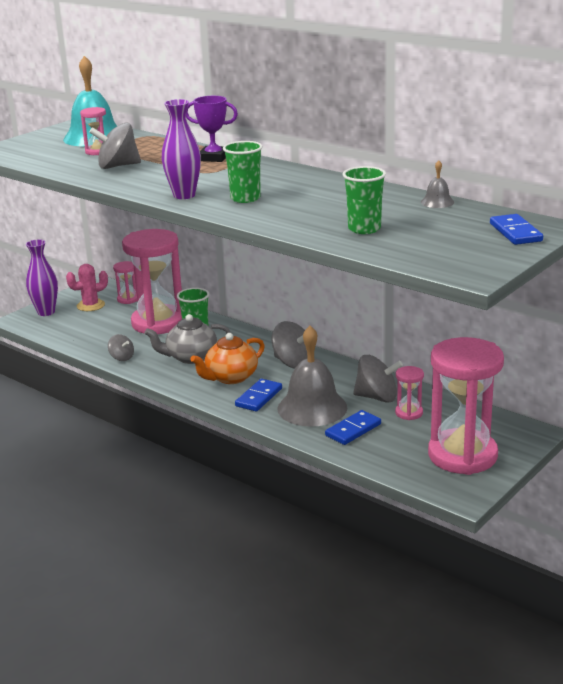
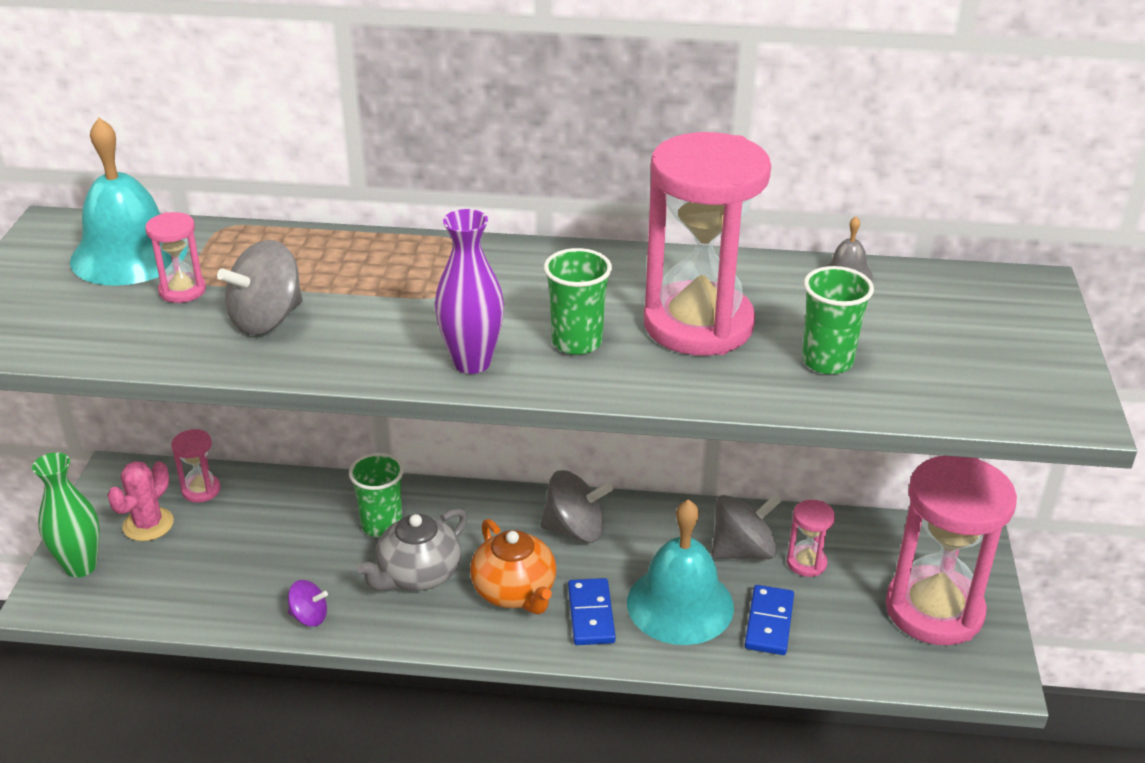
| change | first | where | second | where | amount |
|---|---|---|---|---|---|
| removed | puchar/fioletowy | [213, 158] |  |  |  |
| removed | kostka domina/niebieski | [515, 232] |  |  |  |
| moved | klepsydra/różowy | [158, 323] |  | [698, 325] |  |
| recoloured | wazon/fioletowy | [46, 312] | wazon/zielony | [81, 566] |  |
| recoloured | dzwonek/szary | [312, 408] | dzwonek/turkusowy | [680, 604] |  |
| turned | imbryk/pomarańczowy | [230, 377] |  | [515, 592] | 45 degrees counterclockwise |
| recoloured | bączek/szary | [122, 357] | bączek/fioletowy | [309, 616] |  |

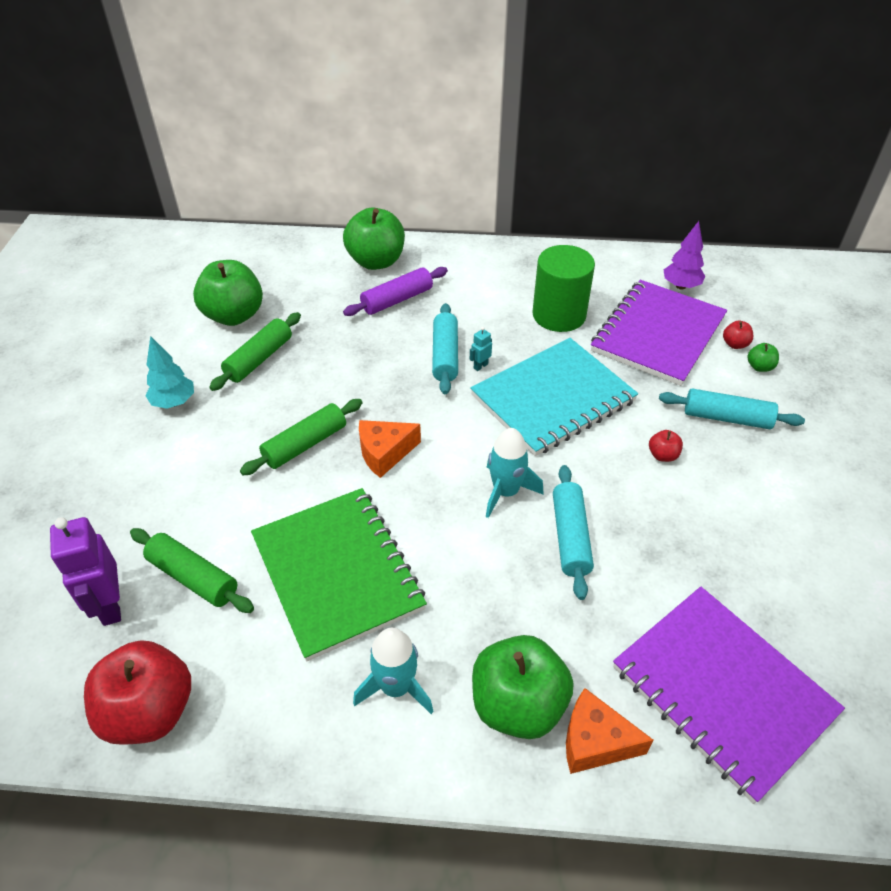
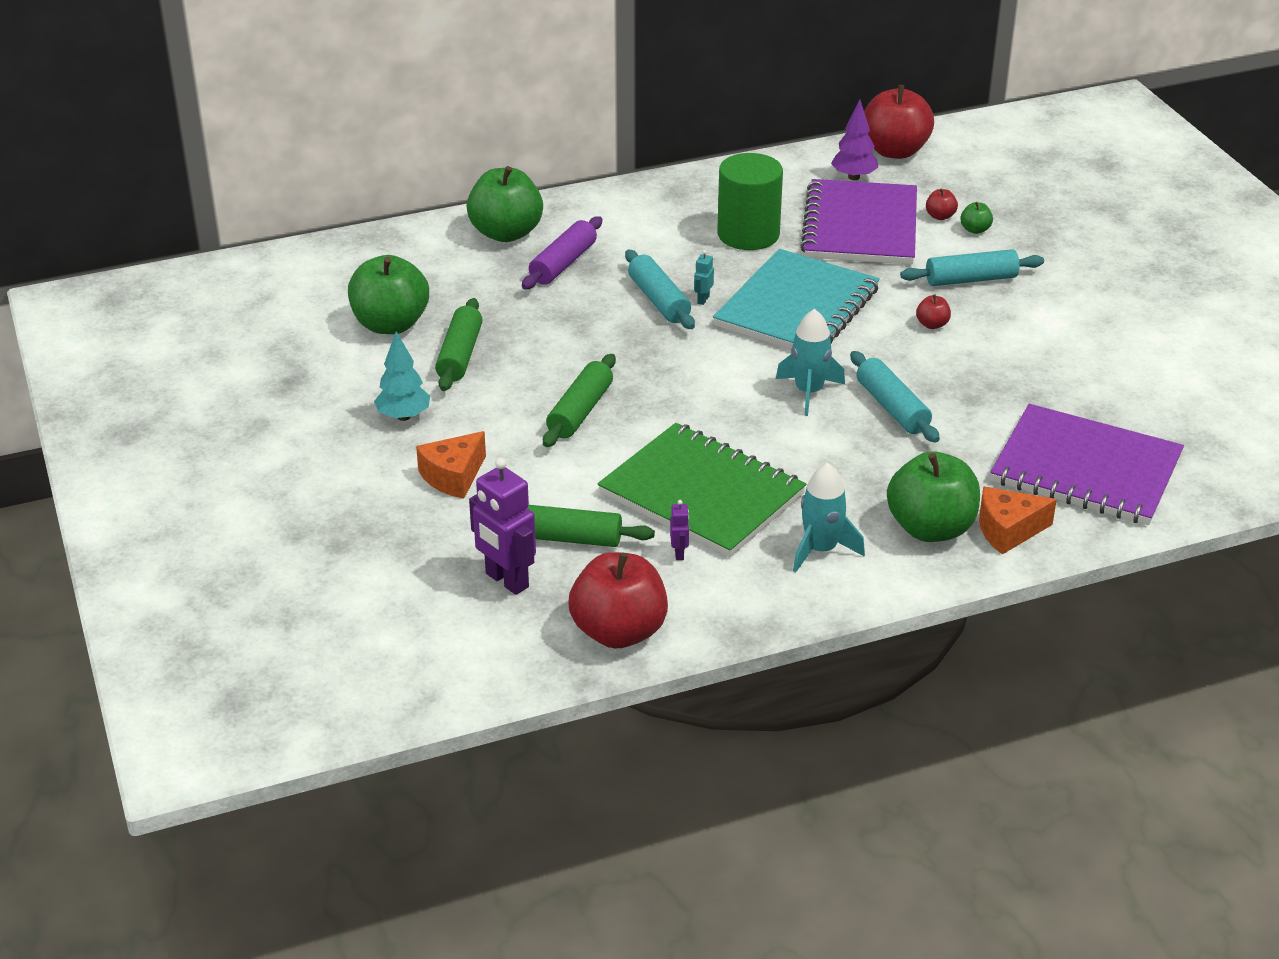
| change | first | where | second | where | amount |
|---|---|---|---|---|---|
| moved | ser/pomarańczowy | [384, 453] |  | [453, 476] |  |
| added |  |  | jabłko/czerwony | [895, 151] |  |
| added |  |  | robot/fioletowy | [679, 553] |  |

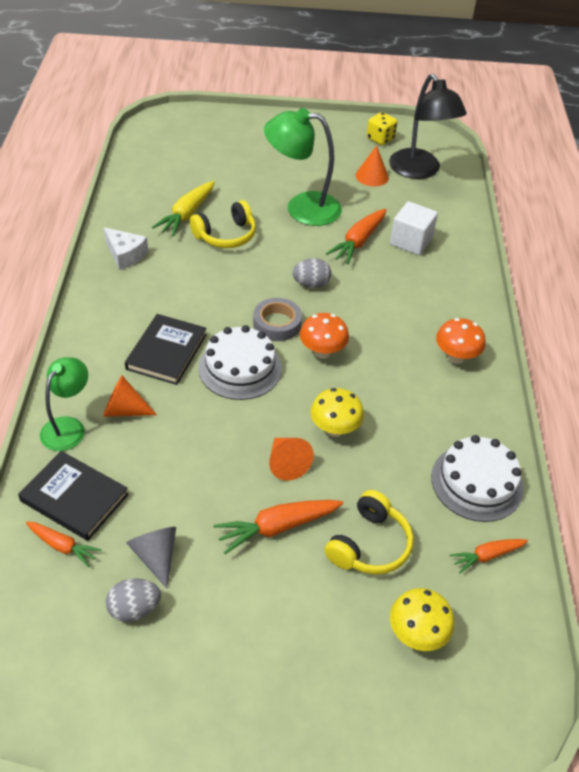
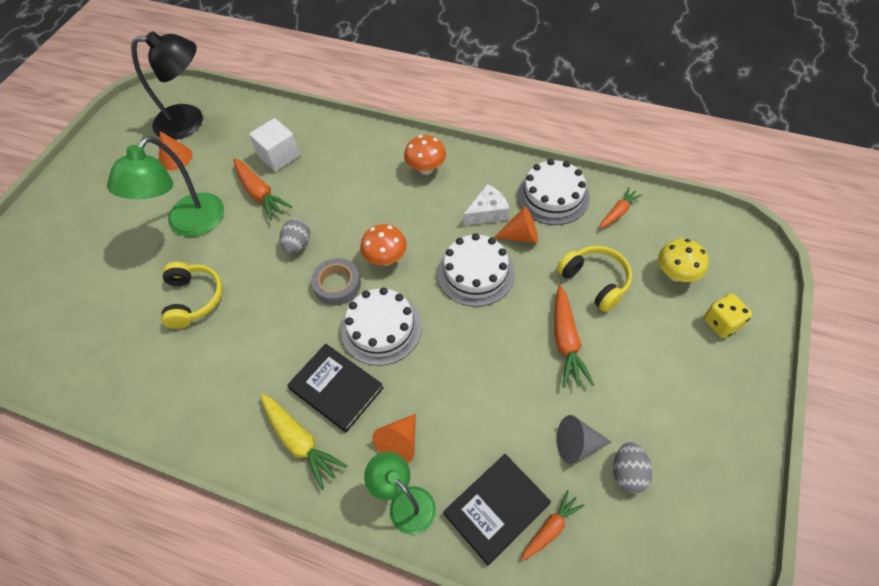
| change | first | where | second | where | amount |
|---|---|---|---|---|---|
| moved | kostka do gry/żółty | [380, 139] |  | [721, 323] |  |
| moved | marchewka/żółty | [186, 215] |  | [300, 442] |  |
| moved | ser/biały | [125, 255] |  | [487, 212] |  |
| replaced | grzyb/żółty | [334, 429] | tort/biały | [475, 273] |  |
| moved | stożek/pomarańczowy | [286, 463] |  | [521, 235] |  |
| turned | marchewka/pomarańczowy | [486, 556] |  | [618, 212] | 135 degrees counterclockwise |

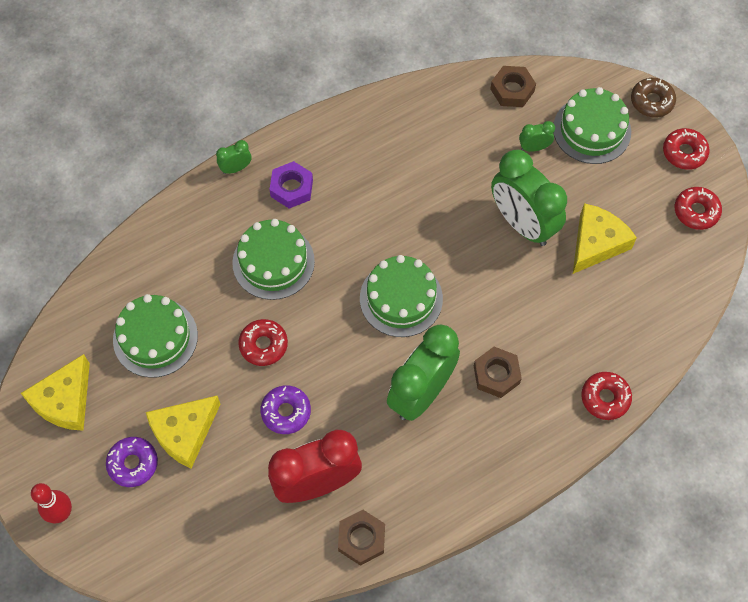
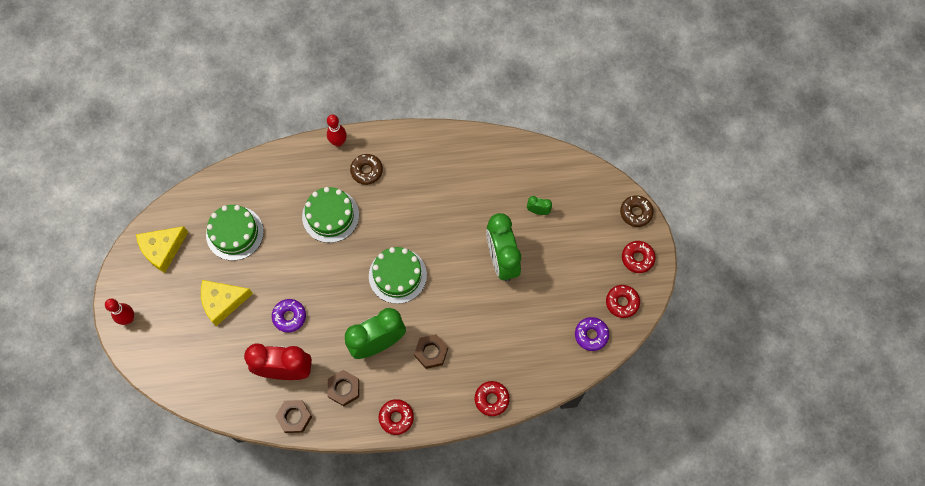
| change | first | where | second | where | amount |
|---|---|---|---|---|---|
| moved | nakrętka/brązowy | [512, 90] |  | [344, 389] |  |
| removed | tort/zielony | [592, 130] |  |  |  |
| replaced | budzik/zielony | [236, 168] | kręgiel/czerwony | [338, 142] |  |
| replaced | nakrętka/fioletowy | [291, 188] | donut/brązowy | [366, 171] |  |
| removed | ser/żółty | [596, 243] |  |  |  |
| moved | donut/czerwony | [263, 345] |  | [396, 417] |  |
| moved | donut/fioletowy | [133, 464] |  | [591, 335] |  |

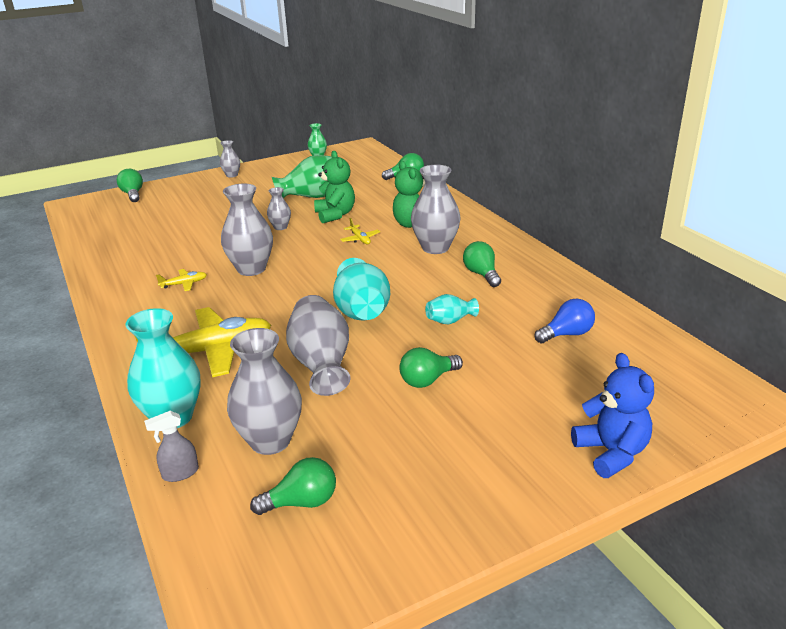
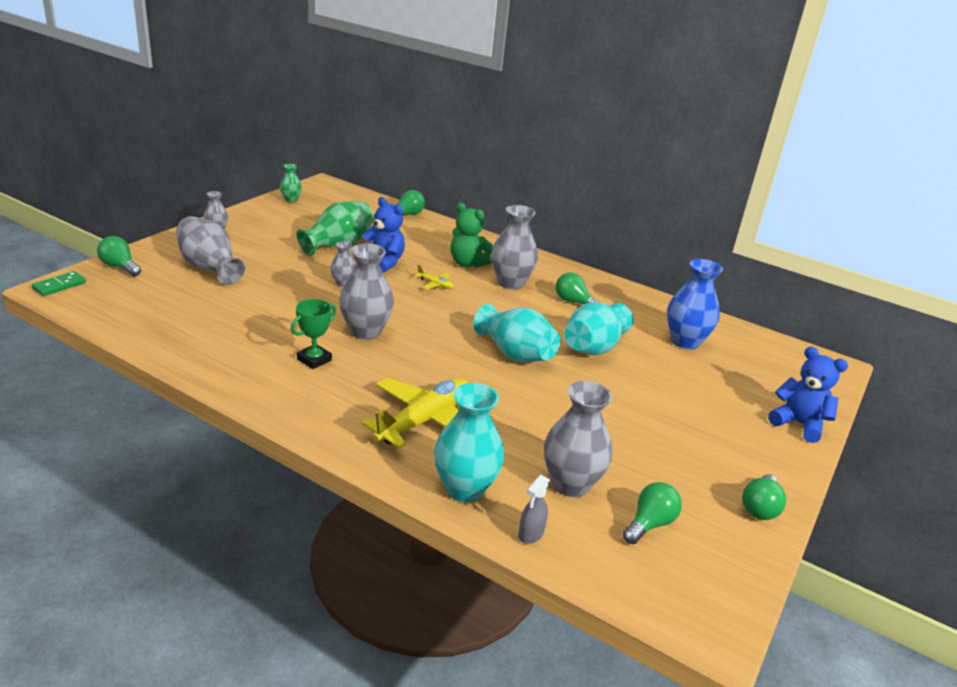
| change | first | where | second | where | amount |
|---|---|---|---|---|---|
| recoloured | miś/zielony | [335, 215] | miś/niebieski | [383, 262] |  |
| replaced | samolot/żółty | [184, 284] | puchar/zielony | [314, 360] |  |
| resized | wazon/turkusowy | [450, 321] |  | [593, 348] | x1.91 |
| moved | wazon/szary | [321, 364] |  | [210, 268] |  |
| replaced | żarówka/niebieski | [566, 334] | wazon/niebieski | [685, 341] |  |
| moved | żarówka/zielony | [427, 380] |  | [760, 508] |  |
| added |  |  | kostka domina/zielony | [59, 286] |  |

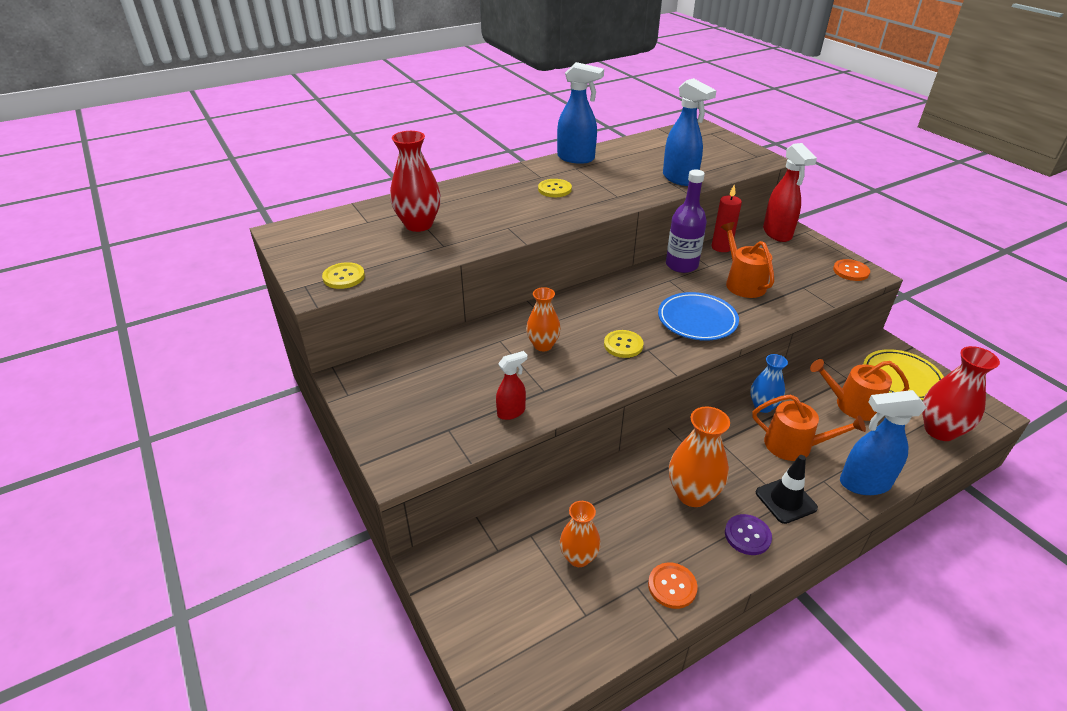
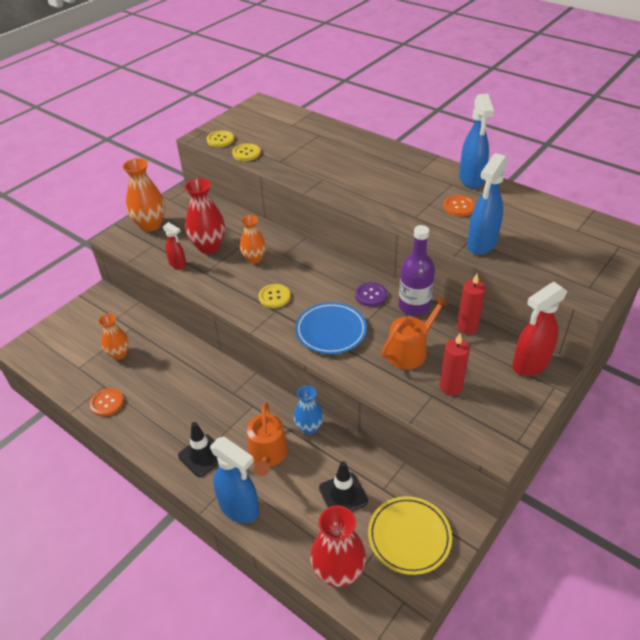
| change | first | where | second | where | amount |
|---|---|---|---|---|---|
| moved | wazon/czerwony | [418, 225] |  | [209, 247] |  |
| moved | guzik/żółty | [554, 189] |  | [246, 153] |  |
| moved | guzik/pomarańczowy | [850, 271] |  | [459, 207] |  |
| replaced | konewka/pomarańczowy | [852, 405] | pachołek/czarny | [343, 494] |  |
| turned | spryskiwacz/niebieski | [864, 483] |  | [239, 508] | 150 degrees clockwise |
| moved | wazon/pomarańczowy | [692, 494] |  | [150, 225] |  |
| moved | guzik/fioletowy | [747, 535] |  | [371, 295] |  |
| added |  |  | świeca/czerwony | [450, 387] |  |

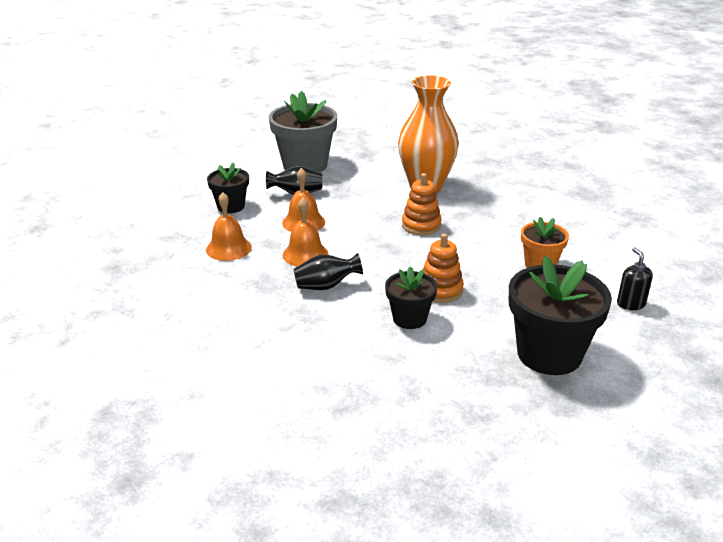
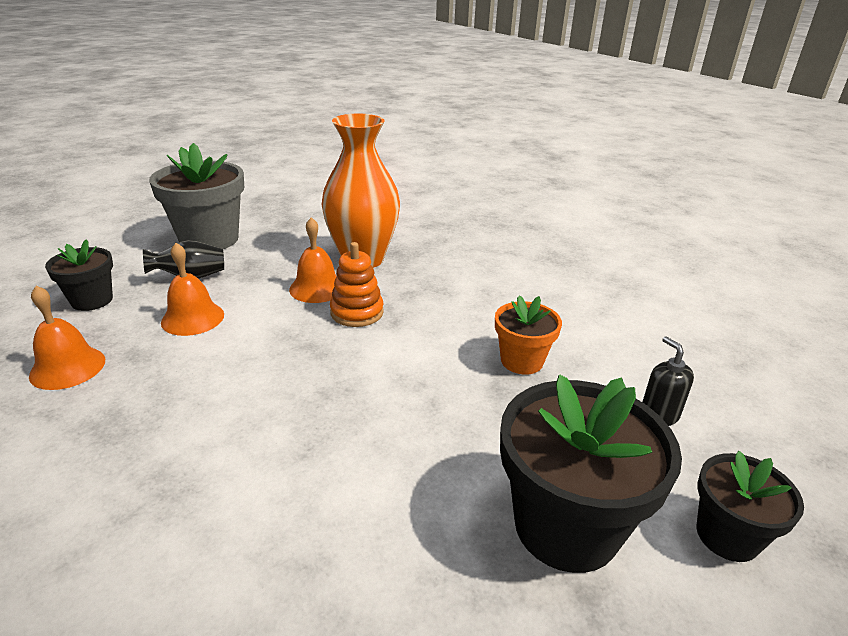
| change | first | where | second | where | amount |
|---|---|---|---|---|---|
| moved | dzwonek/pomarańczowy | [305, 254] |  | [317, 288] |  |
| removed | zabawka nakładanka/pomarańczowy | [440, 290] |  |  |  |
| removed | wazon/czarny | [326, 286] |  |  |  |
| moved | doniczka/czarny | [409, 318] |  | [727, 536] |  |

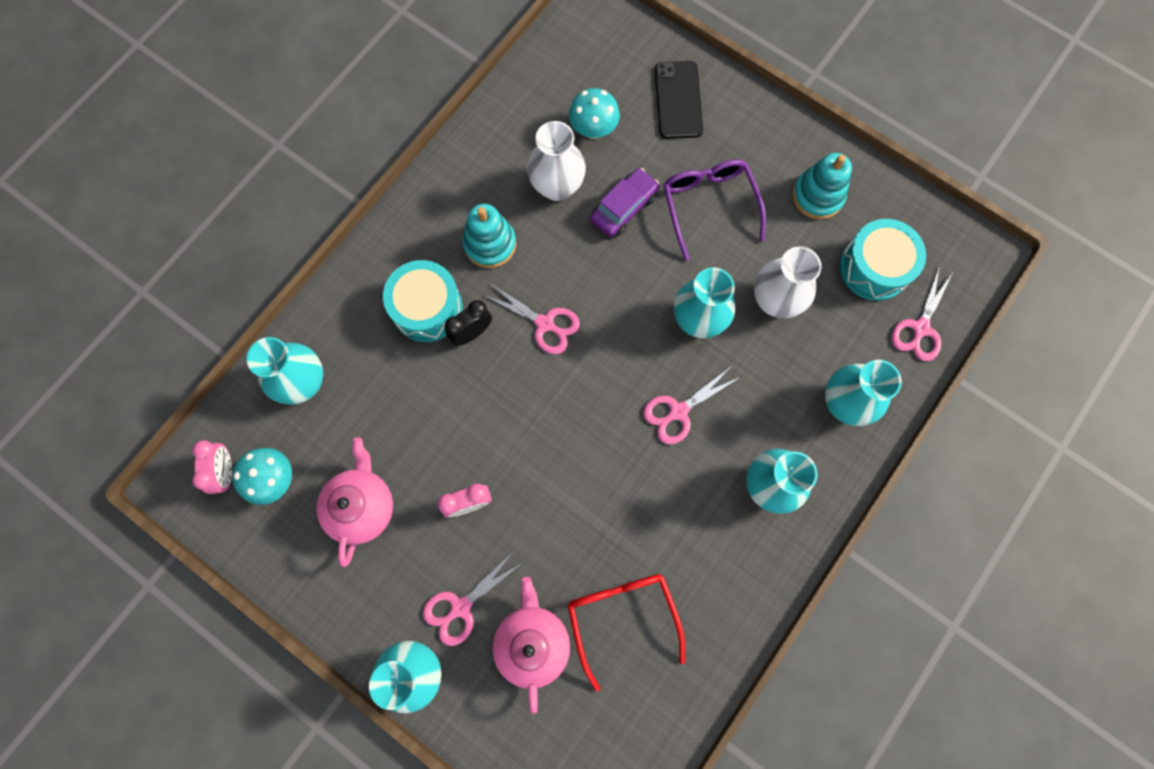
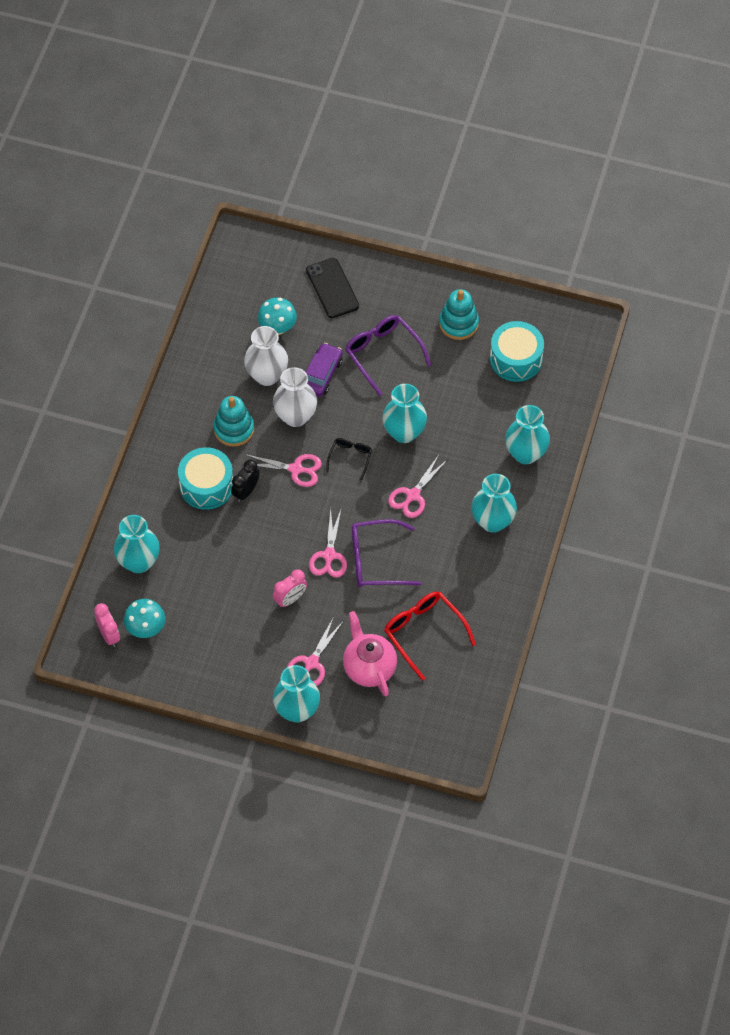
| change | first | where | second | where | amount |
|---|---|---|---|---|---|
| moved | wazon/biały | [775, 301] |  | [295, 416] |  |
| moved | nożyczki/różowy | [920, 328] |  | [329, 555] |  |
| removed | imbryk/różowy | [362, 506] |  |  |  |
| added |  |  | okulary/czarny | [350, 458] |  |
| added |  |  | okulary/fioletowy | [376, 560] |  |

